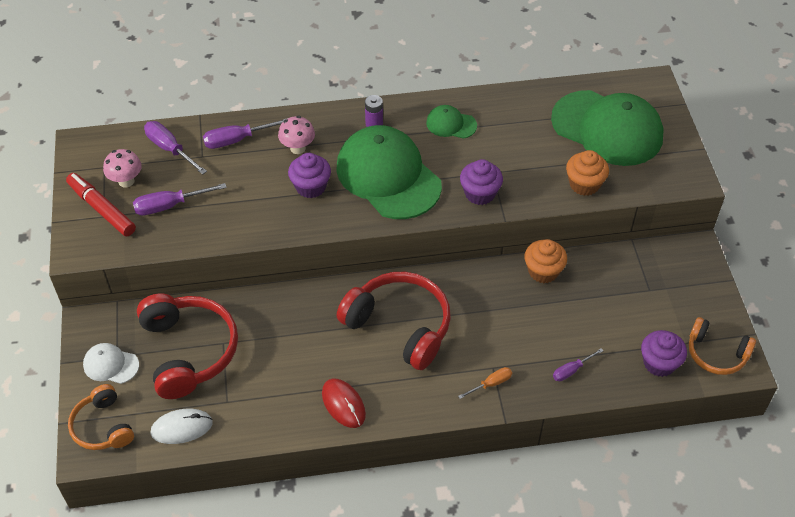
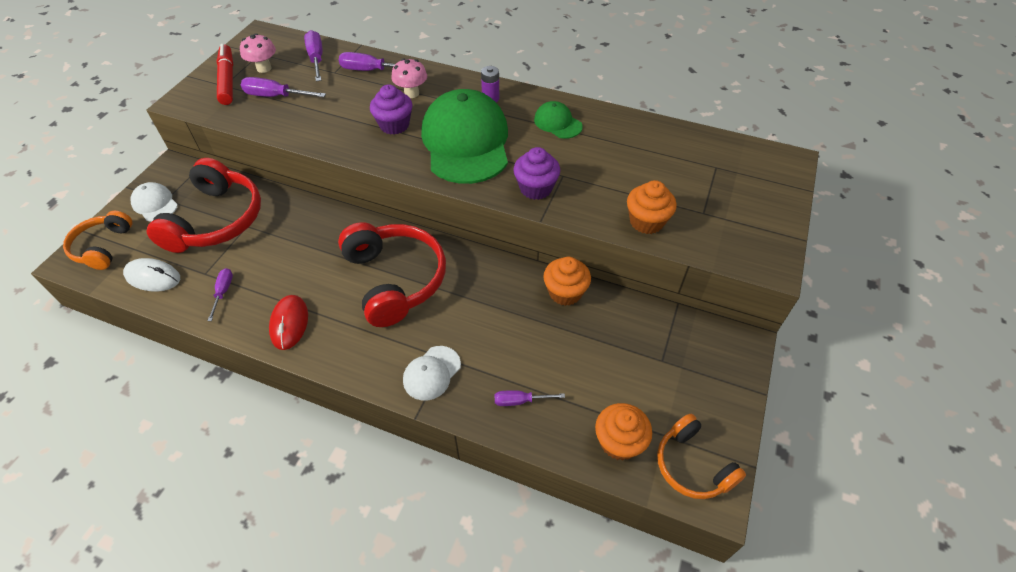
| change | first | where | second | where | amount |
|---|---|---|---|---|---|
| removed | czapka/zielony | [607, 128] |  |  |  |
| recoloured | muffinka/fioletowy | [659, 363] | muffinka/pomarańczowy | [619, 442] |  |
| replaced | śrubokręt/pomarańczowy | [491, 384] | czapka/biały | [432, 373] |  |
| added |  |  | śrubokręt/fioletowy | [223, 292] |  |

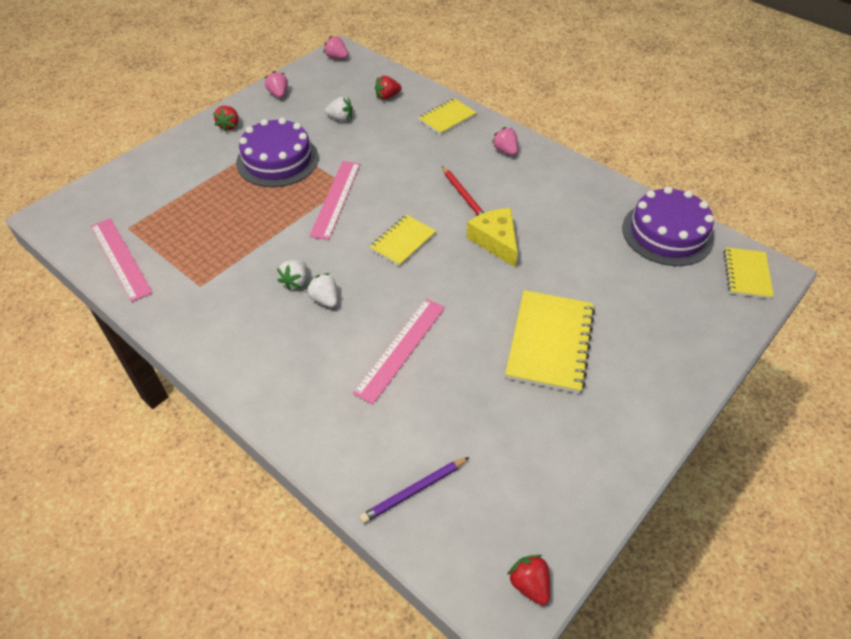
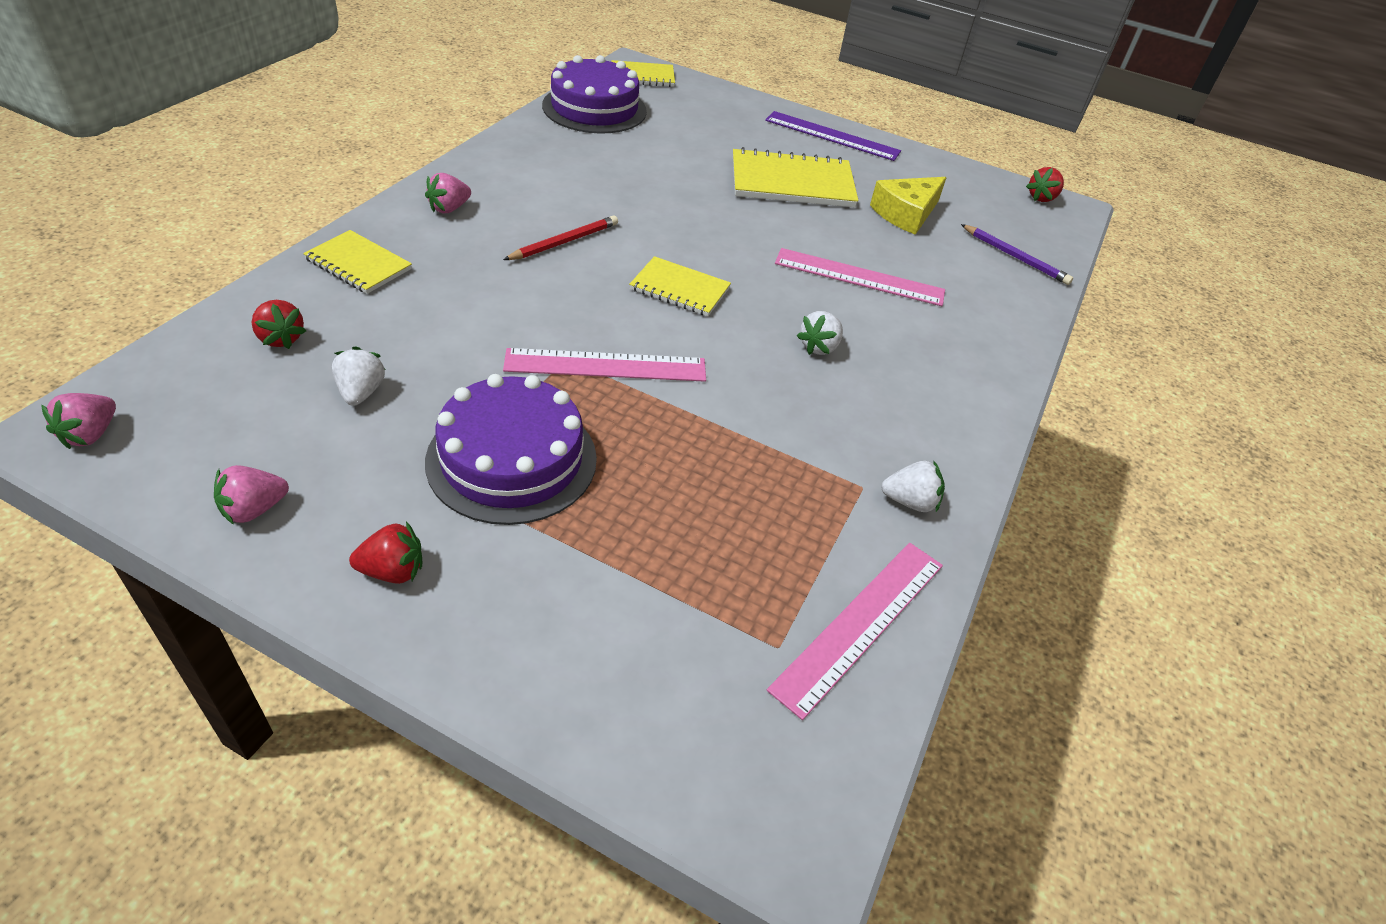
| change | first | where | second | where | amount |
|---|---|---|---|---|---|
| moved | ser/żółty | [495, 241] |  | [906, 214] |  |
| moved | truskawka/biały | [295, 281] |  | [910, 502] |  |
| added |  |  | linijka/fioletowy | [832, 136] |  |

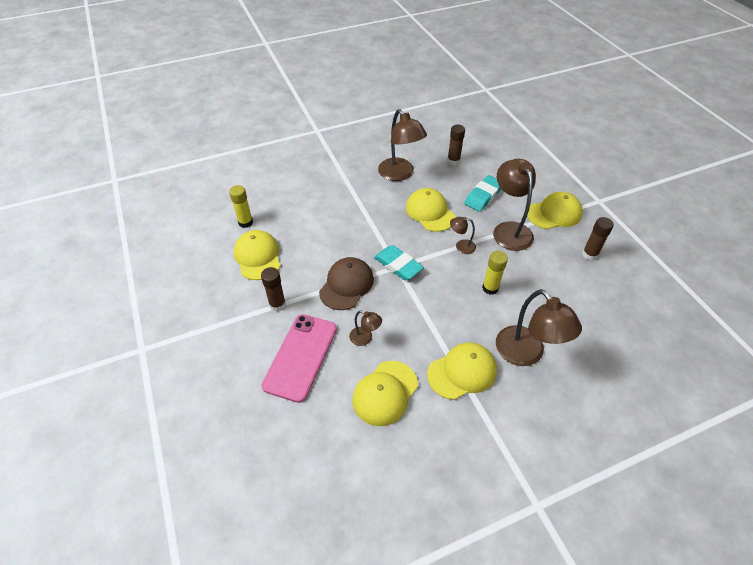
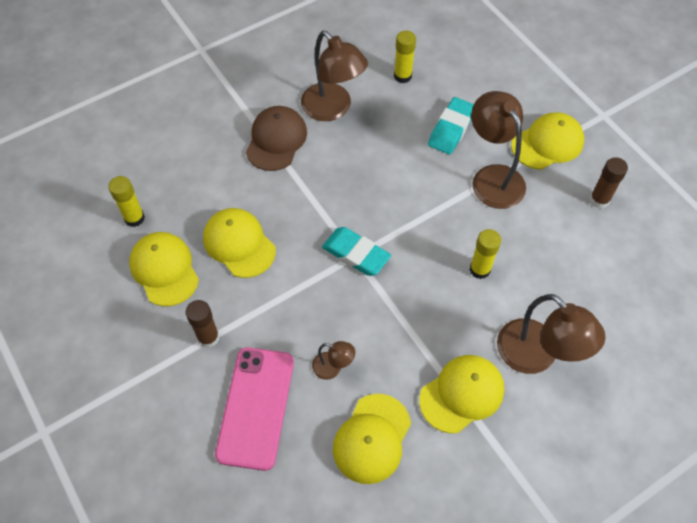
| change | first | where | second | where | amount |
|---|---|---|---|---|---|
| recoloured | klej w sztyfcie/brązowy | [453, 161] | klej w sztyfcie/żółty | [402, 76] |  |
| moved | czapka/żółty | [430, 212] |  | [239, 244] |  |
| removed | lampka/brązowy | [461, 246] |  |  |  |
| moved | czapka/brązowy | [346, 285] |  | [276, 140] |  |

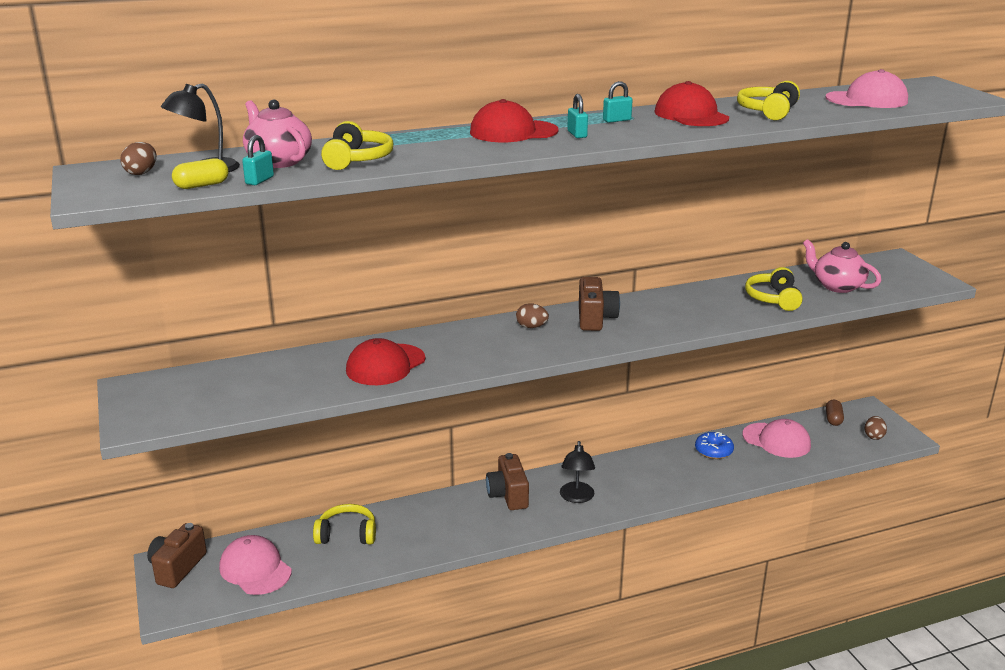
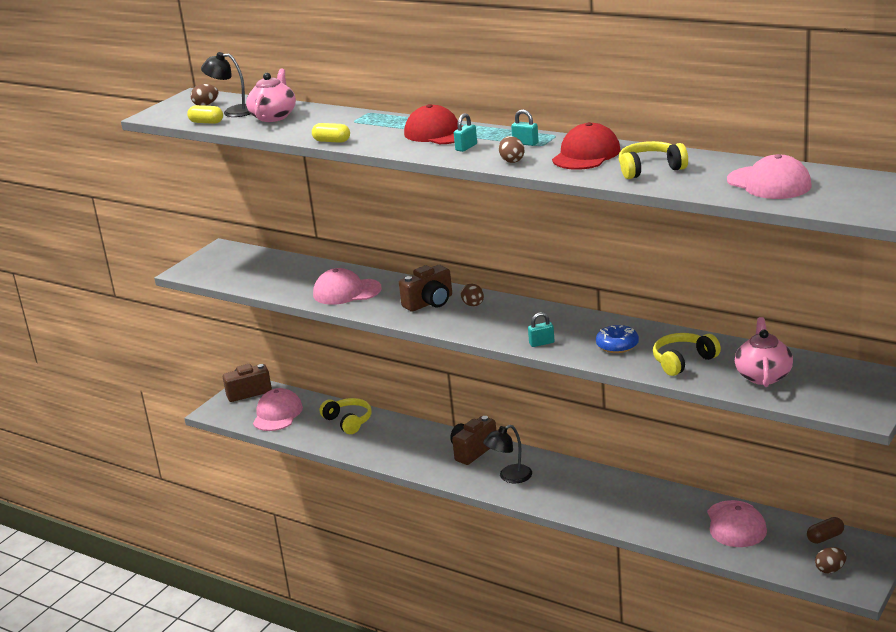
| change | first | where | second | where | amount |
|---|---|---|---|---|---|
| removed | słuchawki/żółty | [357, 159] |  |  |  |
| moved | kłódka/turkusowy | [259, 180] |  | [541, 343] |  |
| moved | aparat fotograficzny/brązowy | [595, 318] |  | [430, 303] |  |
| recoloured | czapka/czerwony | [385, 365] | czapka/różowy | [346, 292] |  |
| moved | donut/niebieski | [713, 451] |  | [617, 345] |  |
| added |  |  | kapsułka/żółty | [332, 141] |  |
| added |  |  | jajko/brązowy | [512, 161] |  |

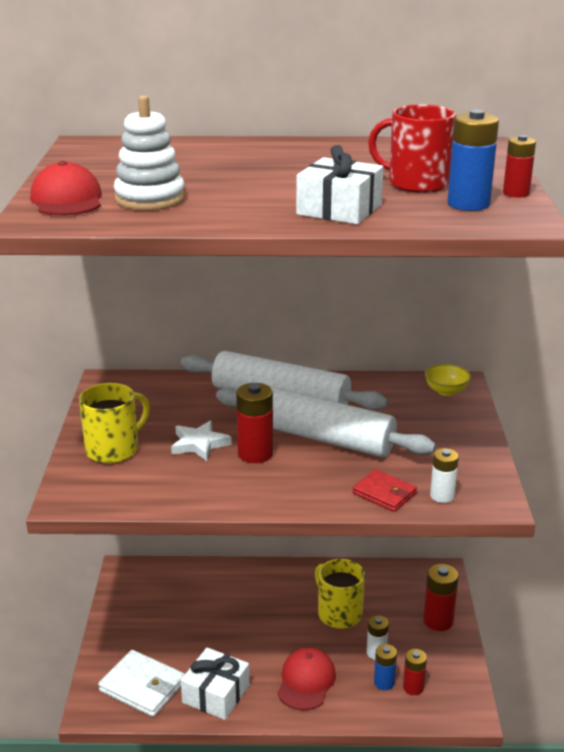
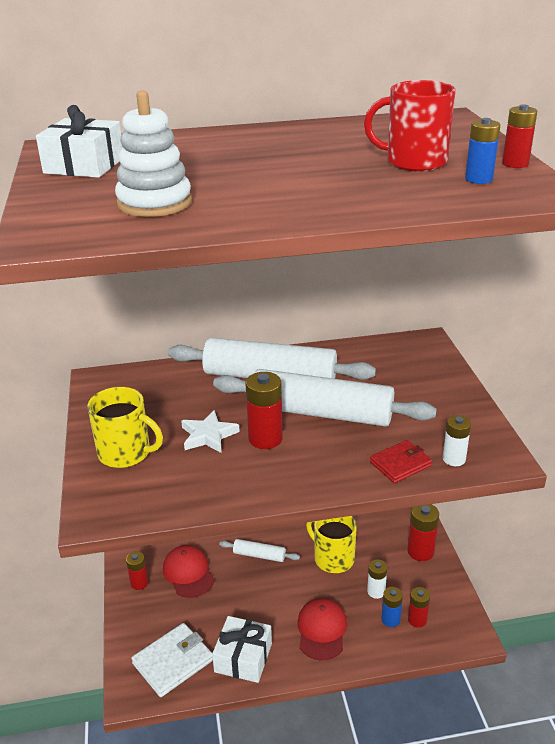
| change | first | where | second | where | amount |
|---|---|---|---|---|---|
| resized | bateria/niebieski | [468, 204] |  | [478, 179] | x0.64 |
| moved | prezent/biały | [339, 209] |  | [84, 165] |  |
| moved | czapka/czerwony | [67, 200] |  | [188, 573] |  |
| removed | miska/żółty | [446, 391] |  |  |  |
| turned | kubek/żółty | [113, 449] |  | [125, 453] | 75 degrees clockwise |
| turned | portfel/czerwony | [384, 493] |  | [400, 464] | 60 degrees counterclockwise |
| turned | portfel/biały | [142, 686] |  | [173, 662] | 60 degrees counterclockwise |
| added |  |  | wałek do ciasta/biały | [259, 555] |  |
| added |  |  | bateria/czerwony | [139, 583] |  |

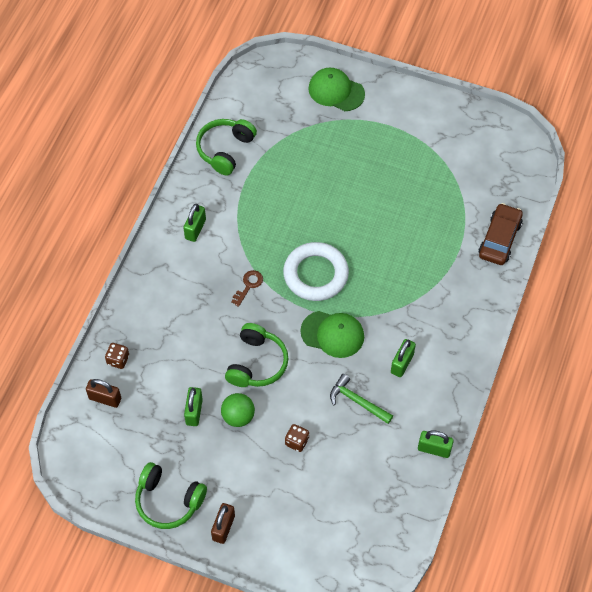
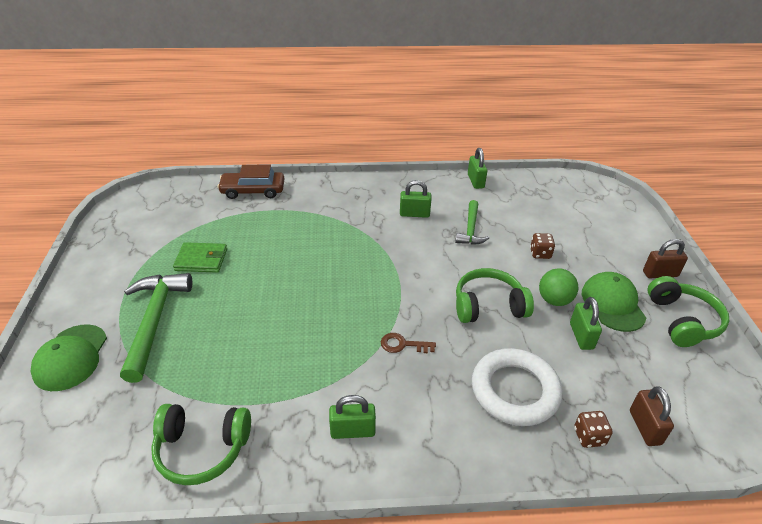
| change | first | where | second | where | amount |
|---|---|---|---|---|---|
| moved | pierścień/biały | [315, 274] |  | [514, 391] |  |
| moved | czapka/zielony | [332, 334] |  | [612, 304] |  |
| turned | kłódka/zielony | [194, 412] |  | [581, 336] | 75 degrees counterclockwise |
| added |  |  | portfel/zielony | [201, 260] |  |
| added |  |  | młotek/zielony | [155, 321] |  |

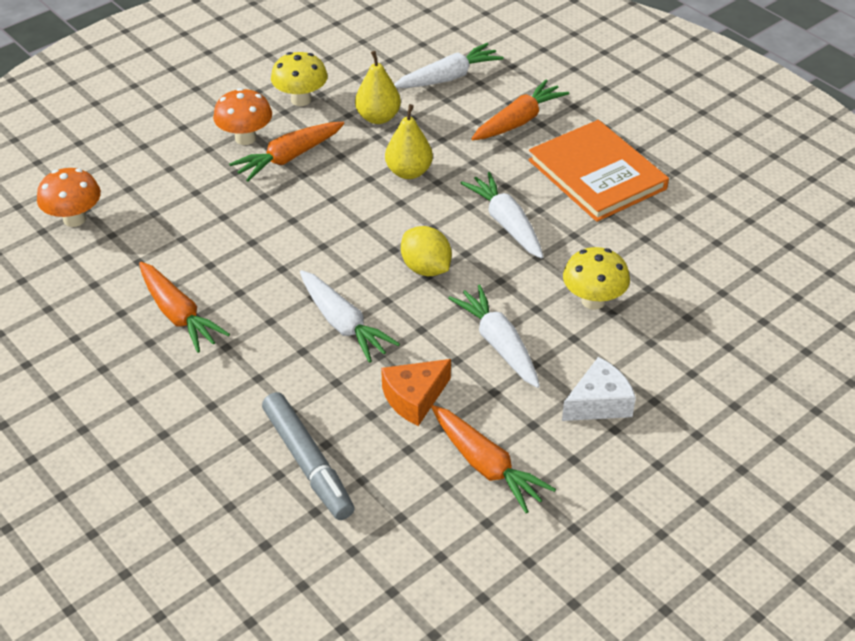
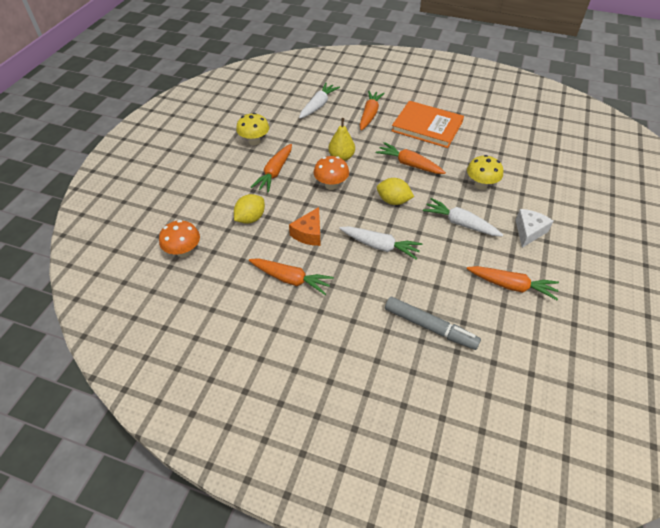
| change | first | where | second | where | amount |
|---|---|---|---|---|---|
| removed | gruszka/żółty | [378, 117] |  |  |  |
| moved | grzyb/pomarańczowy | [245, 138] |  | [331, 185] |  |
| recoloured | marchewka/biały | [506, 223] | marchewka/pomarańczowy | [409, 164] |  |
| moved | ser/pomarańczowy | [414, 398] |  | [309, 233] |  |
| added |  |  | cytryna/żółty | [250, 218] |  |

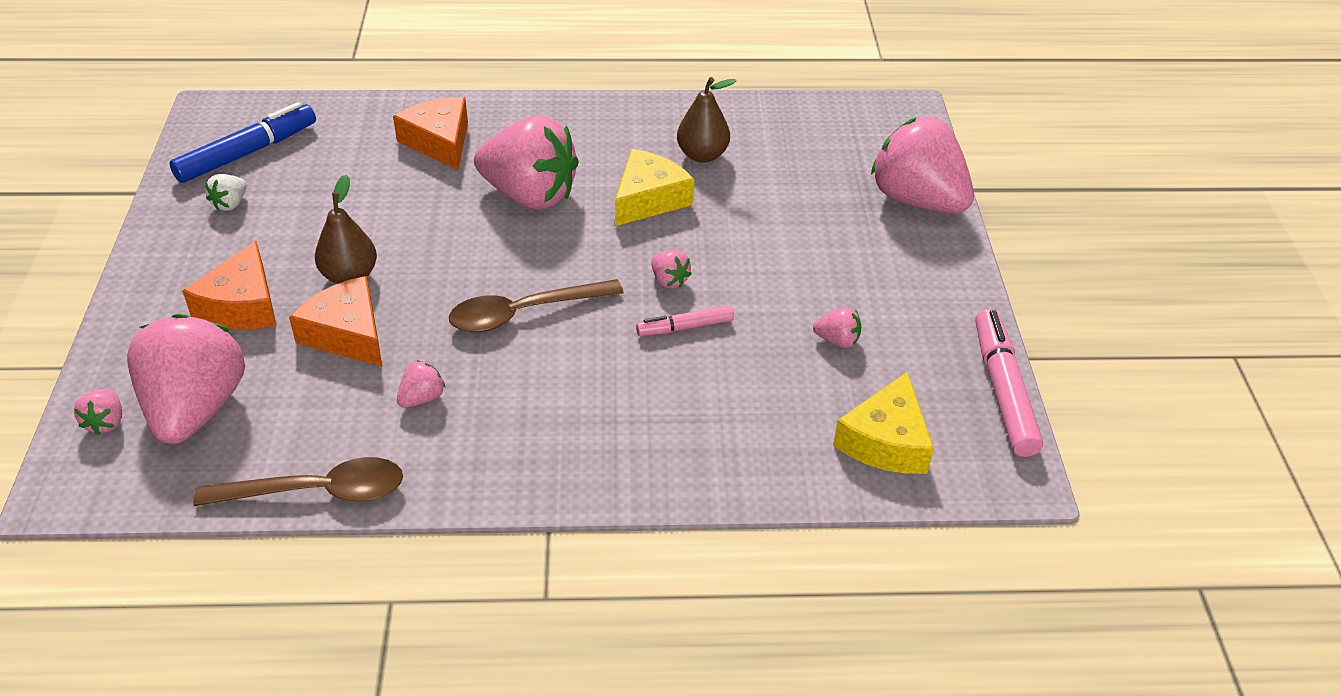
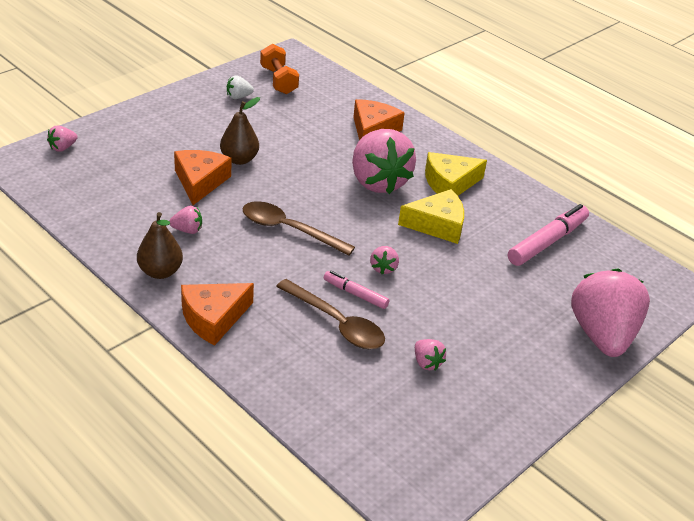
| change | first | where | second | where | amount |
|---|---|---|---|---|---|
| moved | gruszka/brązowy | [702, 155] |  | [160, 272] |  |
| replaced | flamaster/niebieski | [247, 153] | hantel/pomarańczowy | [278, 80] |  |
| moved | ser/pomarańczowy | [242, 305] |  | [213, 318] |  |
| moved | flamaster/różowy | [1003, 390] |  | [547, 242] |  |
| removed | truskawka/różowy | [196, 409] |  |  |  |
| moved | ser/żółty | [886, 441] |  | [449, 183] |  |
| moved | łyżka/brązowy | [317, 492] |  | [337, 323] |  |

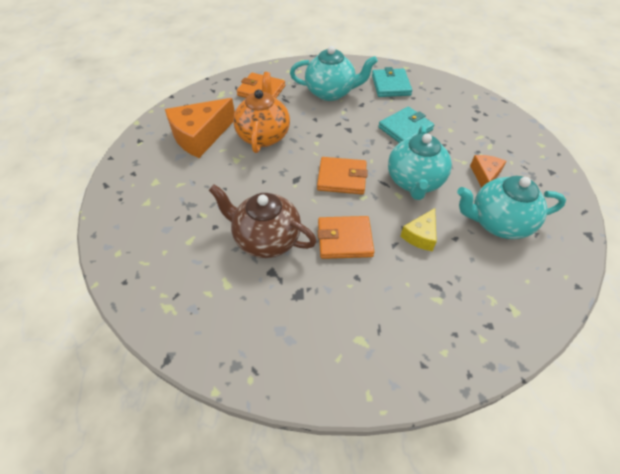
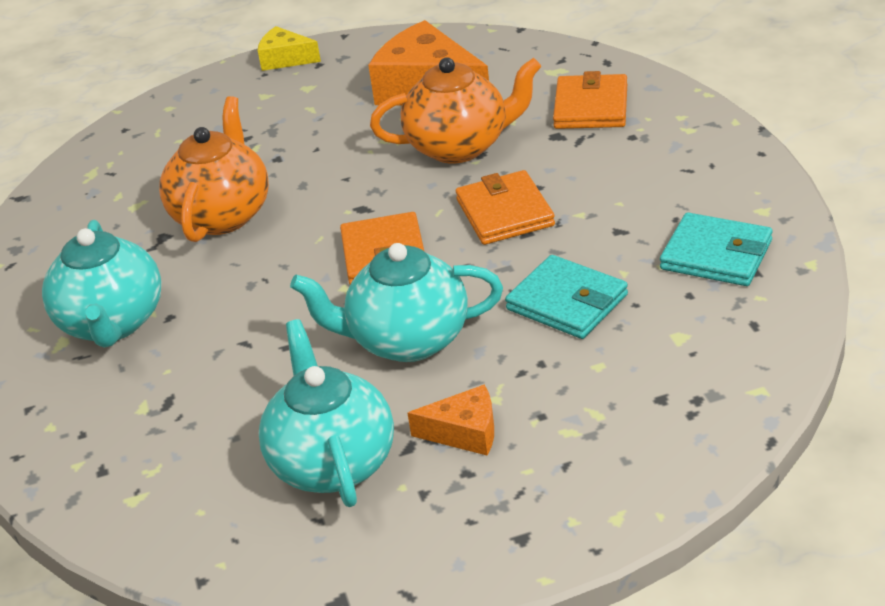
| change | first | where | second | where | amount |
|---|---|---|---|---|---|
| moved | imbryk/turkusowy | [331, 92] |  | [112, 323] |  |
| turned | portfel/turkusowy | [390, 85] |  | [716, 255] | 45 degrees clockwise |
| recoloured | imbryk/brązowy | [266, 239] | imbryk/pomarańczowy | [222, 215] |  |
| moved | ser/żółty | [420, 235] |  | [285, 59] |  |
| moved | portfel/pomarańczowy | [344, 239] |  | [505, 213] |  |

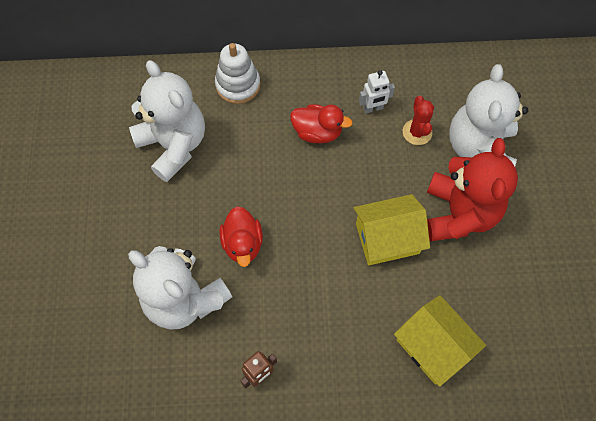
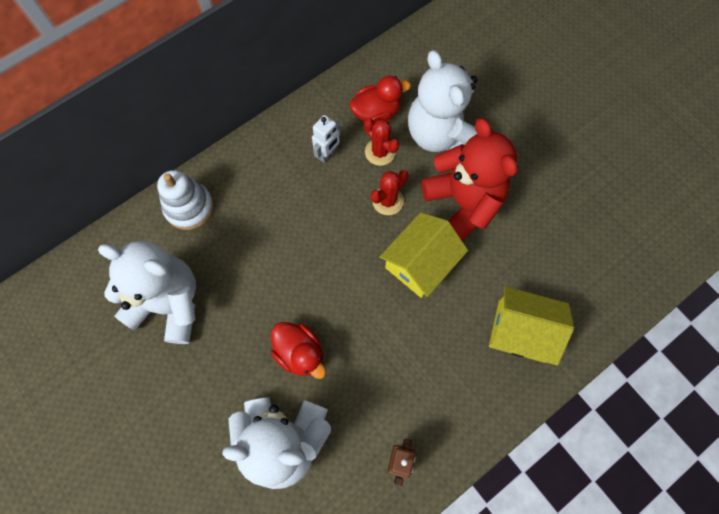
| change | first | where | second | where | amount |
|---|---|---|---|---|---|
| moved | kaczka/czerwony | [317, 132] |  | [376, 112] |  |
| added |  |  | kaktus/czerwony | [387, 201] |  |

